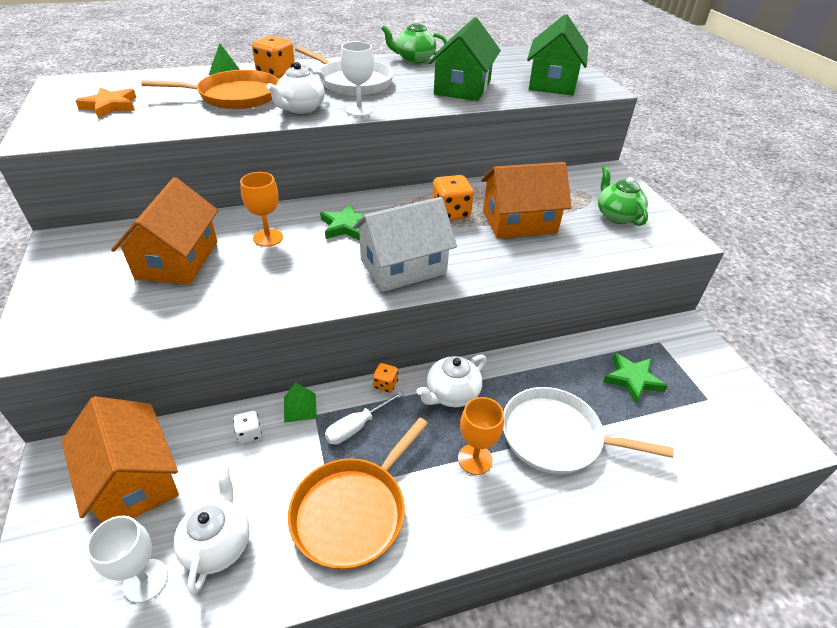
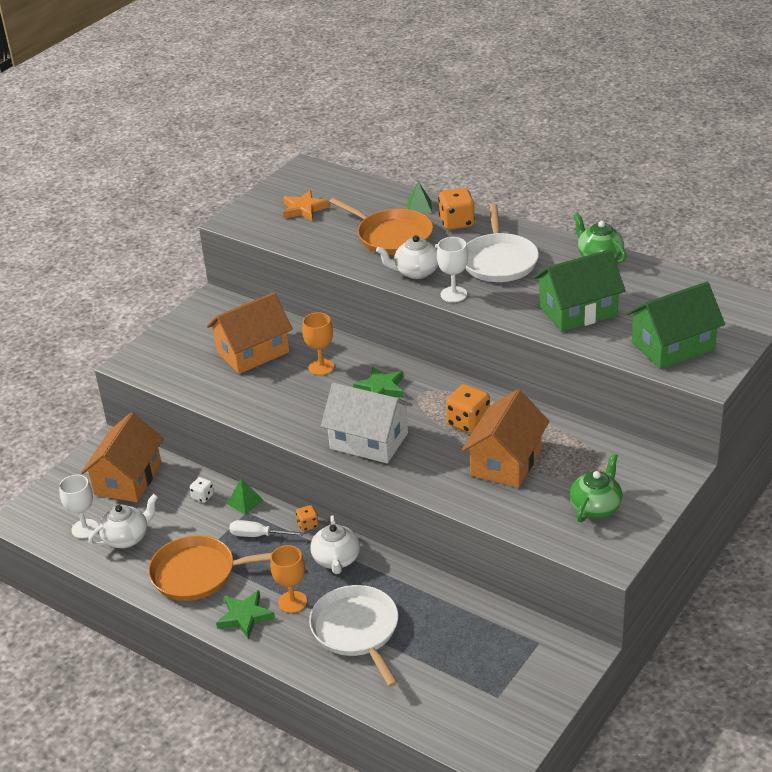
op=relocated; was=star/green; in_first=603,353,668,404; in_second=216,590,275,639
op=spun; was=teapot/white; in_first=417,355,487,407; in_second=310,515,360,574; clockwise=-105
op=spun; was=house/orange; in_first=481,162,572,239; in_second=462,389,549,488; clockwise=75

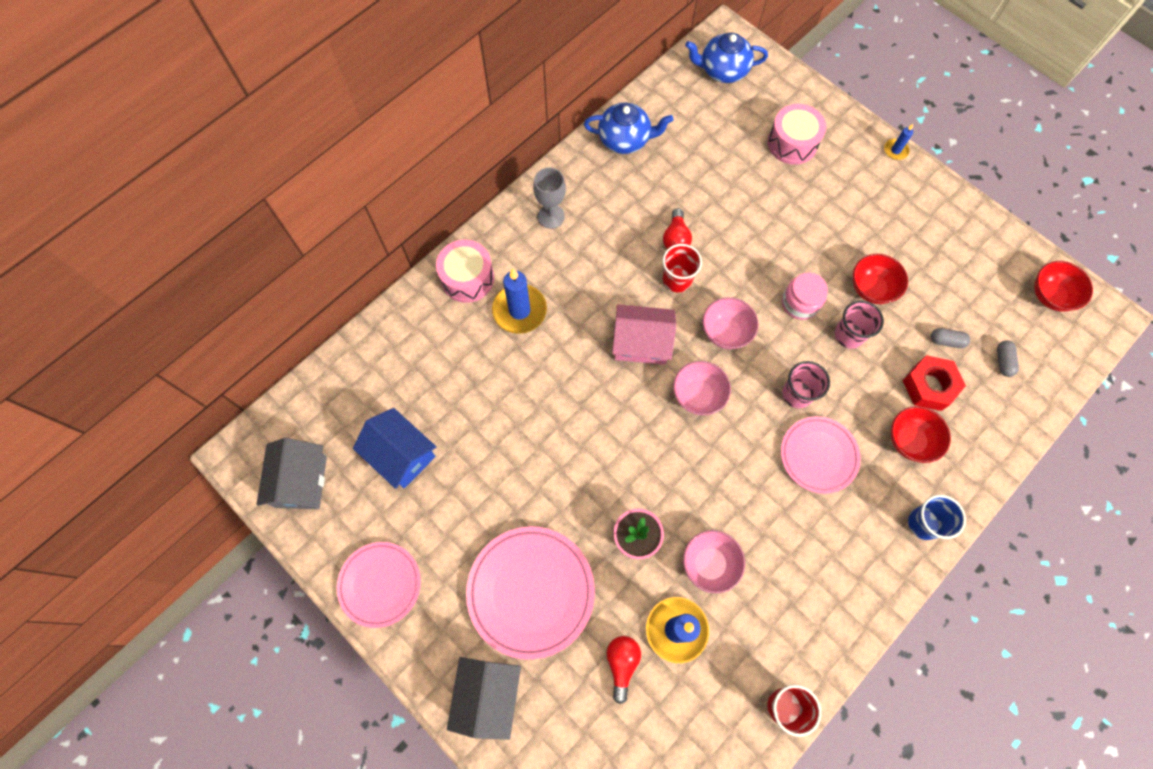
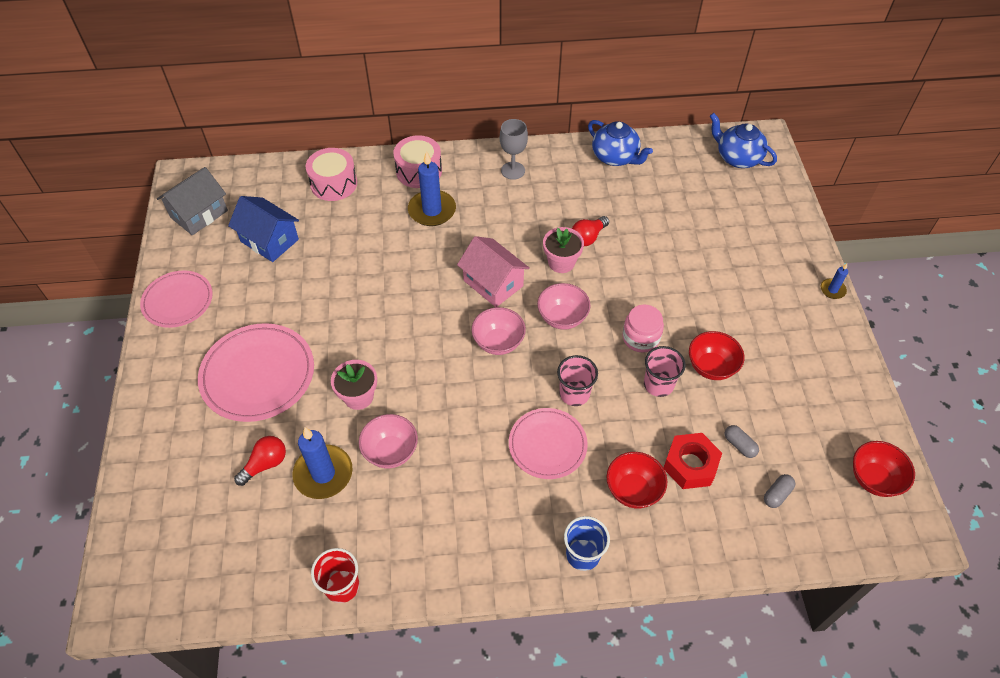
op=spun; was=house/blue; in_first=353,408,436,489; in_second=228,196,299,262; clockwise=-45
op=relocated; was=drum/pink; in_first=768,104,826,165; in_second=306,148,357,201
op=exchanged; was=cup/red; now=flower pot/pink; in_first=663,244,702,292; in_second=543,227,584,273
op=missing; was=house/grey; in_first=447,657,521,740

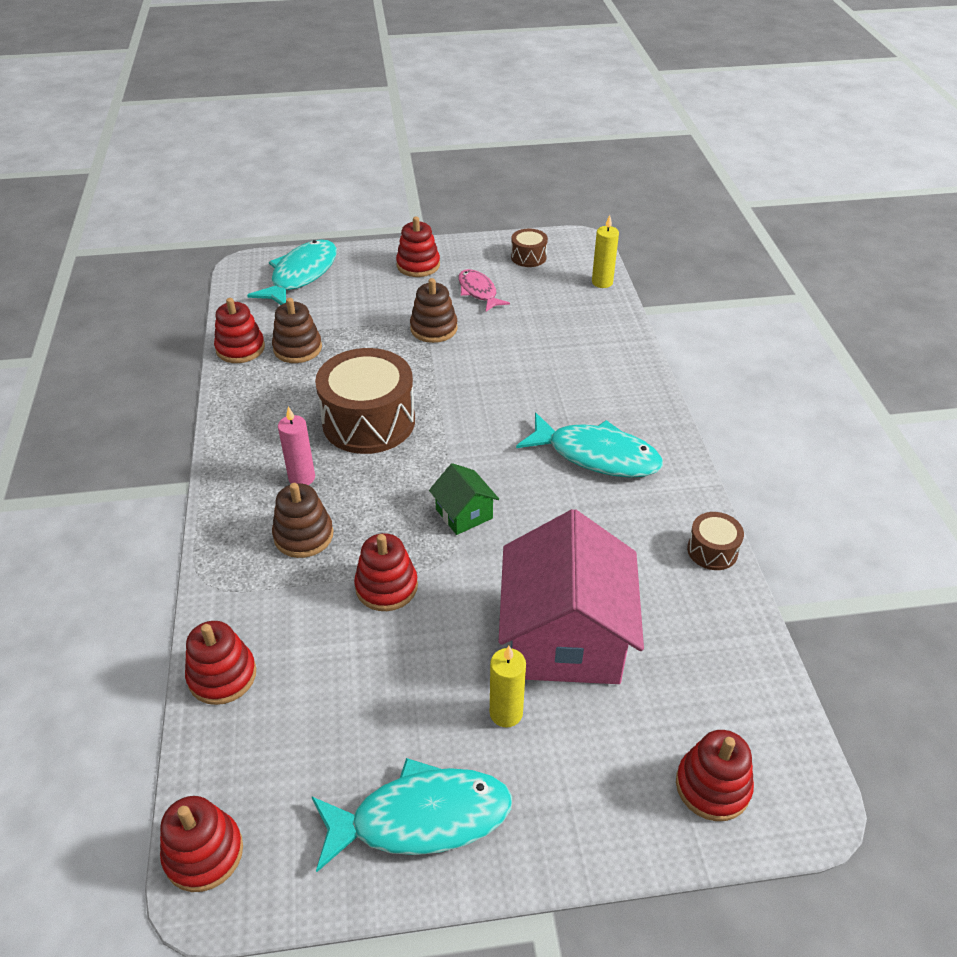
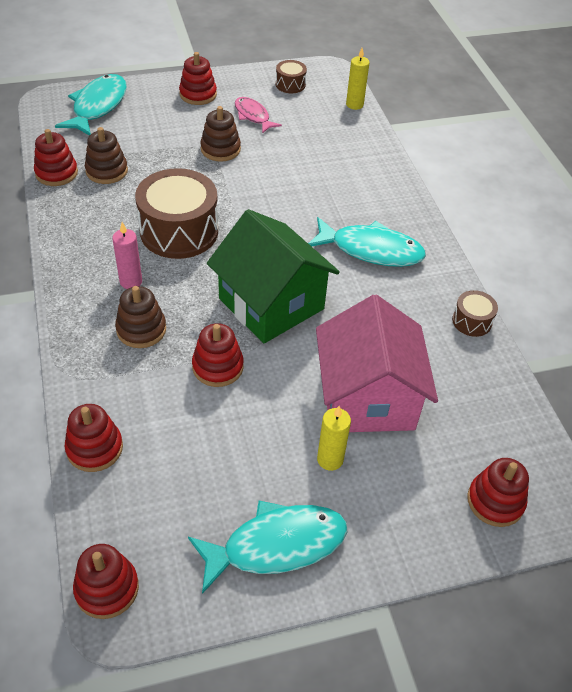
op=size; was=house/green; in_first=429,463,499,535; in_second=207,209,340,343; ratio=2.21

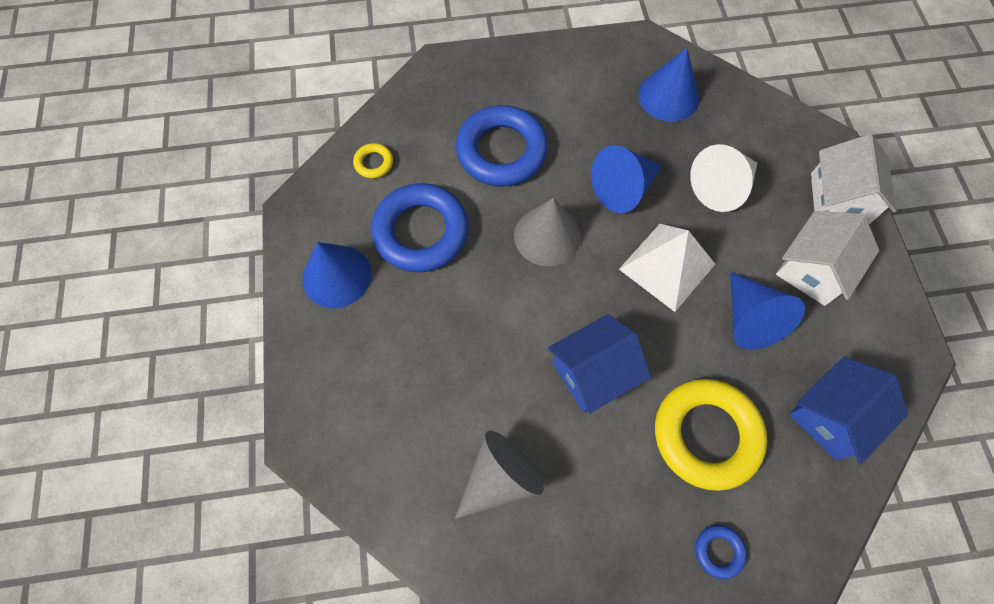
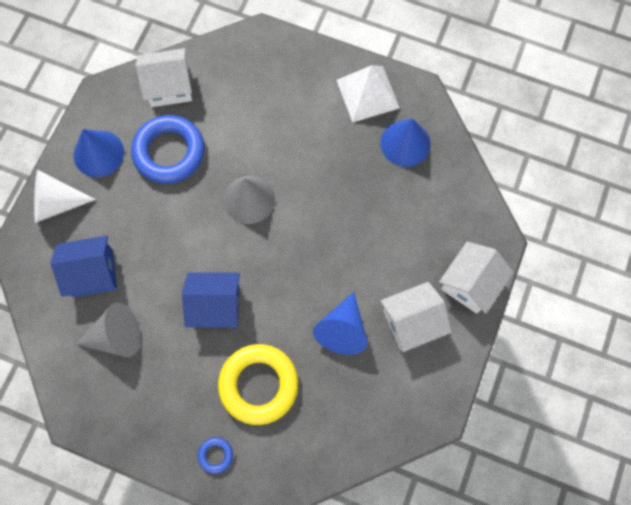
op=relocated; was=cone/white; in_first=690,144,757,212; in_second=34,170,96,223
op=relocated; was=house/blue; in_first=789,357,908,465; in_second=50,235,117,297
op=exchanged; was=ring/yellow; now=house/white; in_first=353,143,393,179; in_second=135,48,192,107
op=relocated; was=pyramid/white; in_first=619,224,715,312; in_second=337,65,400,122
op=missing; was=ring/blue; in_first=456,105,548,186
op=missing; was=cone/blue; in_first=591,145,662,213

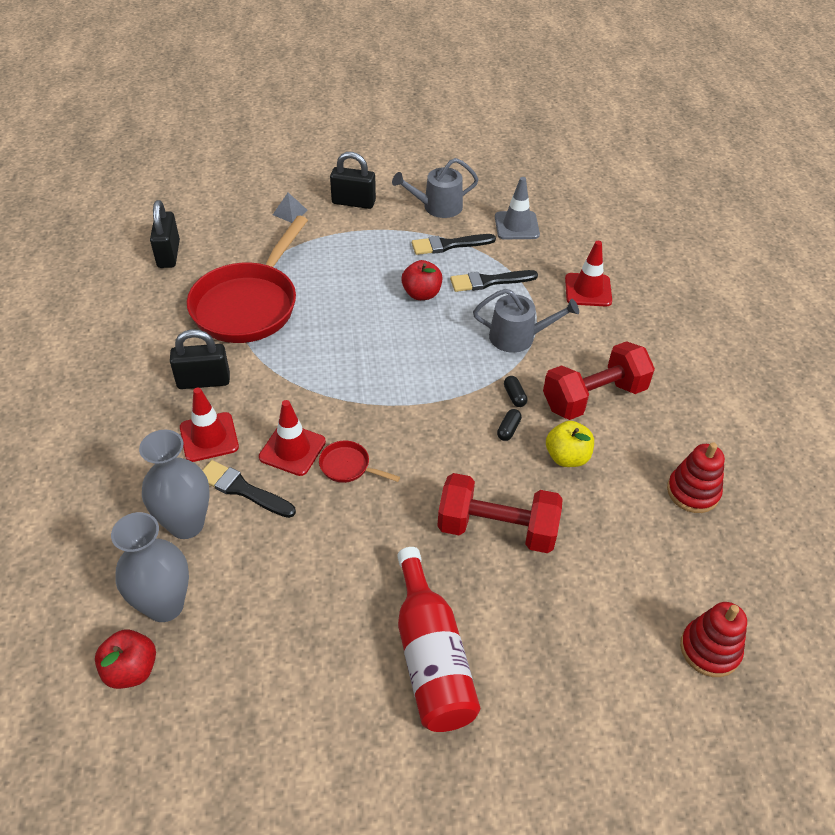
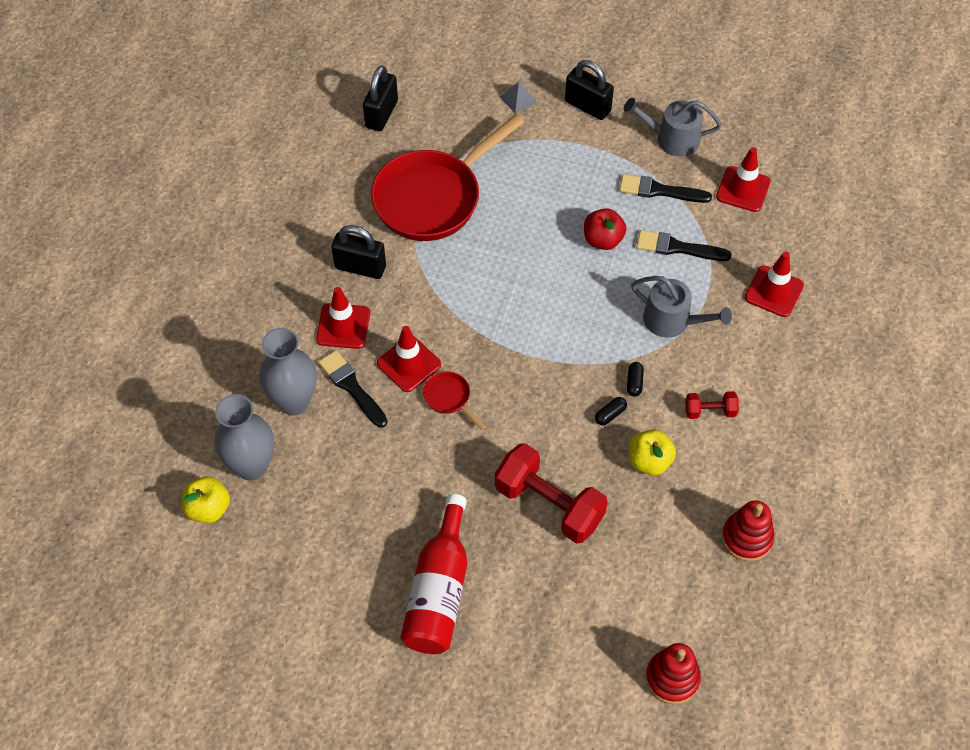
op=colour; was=apple/red; now=apple/yellow; in_first=95,629,156,689; in_second=182,476,230,523
op=size; was=dumbbell/red; in_first=543,341,655,420; in_second=685,391,739,419; ratio=0.48
op=colour; was=traffic cone/grey; now=traffic cone/red; in_first=495,177,540,239; in_second=716,147,771,212

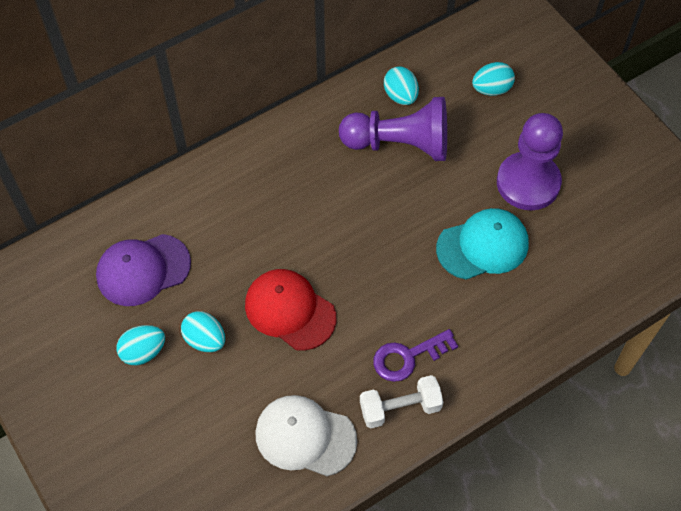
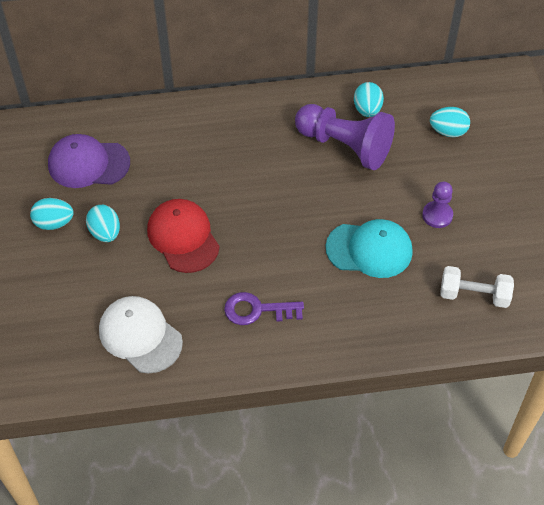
op=size; was=pawn/purple; in_first=497,113,563,210; in_second=422,182,453,228; ratio=0.51
op=relocated; was=dumbbell/white; in_first=360,375,443,428; in_second=441,266,514,308

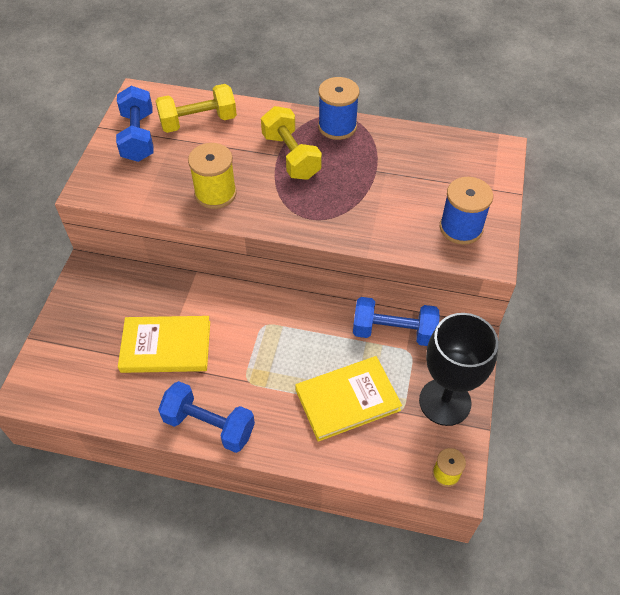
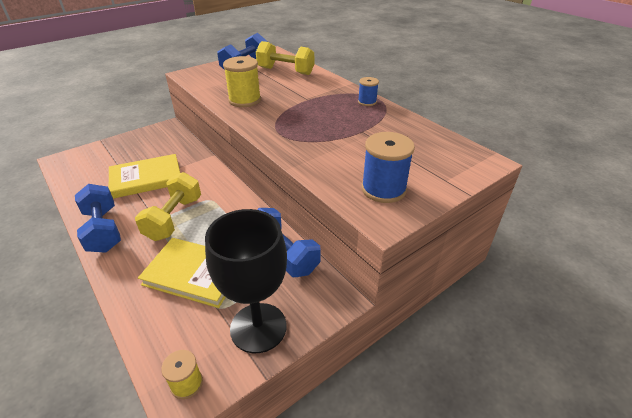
op=spun; was=book/yellow; in_first=118,316,210,373; in_second=109,154,180,199; clockwise=-60
op=relocated; was=dumbbell/yellow; in_first=261,106,322,180; in_second=135,172,201,241
op=size; was=spool/blue; in_first=318,77,359,140; in_second=358,77,379,106; ratio=0.58

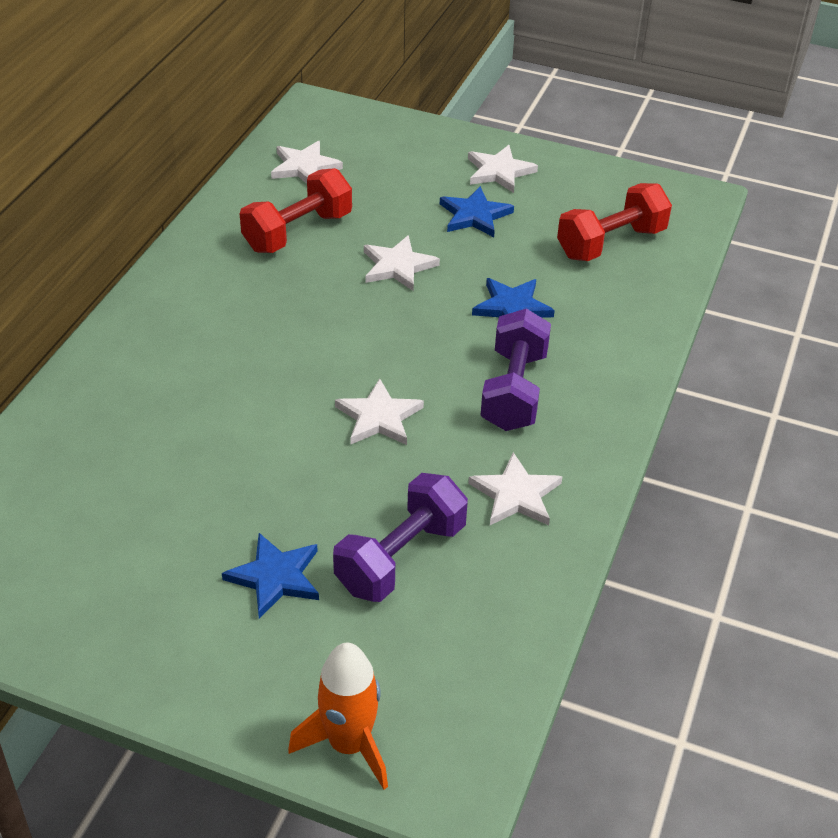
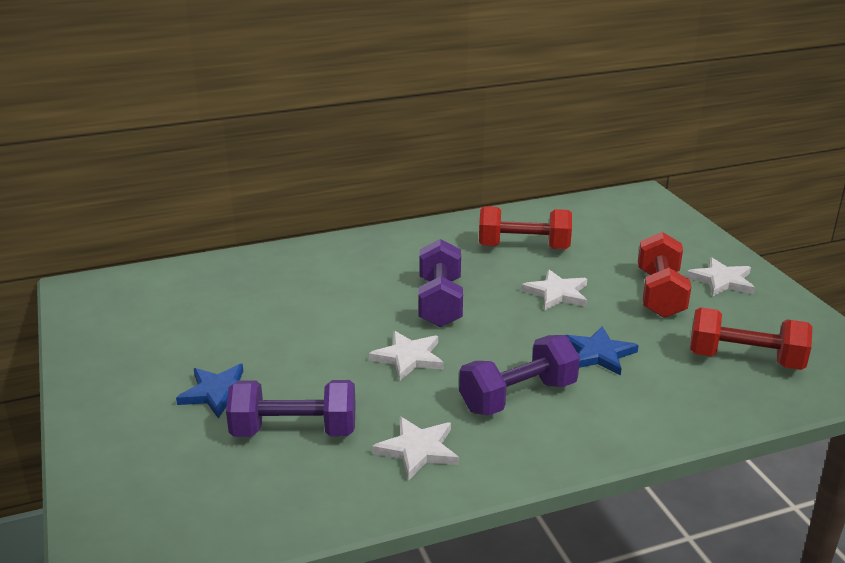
op=appeared; now=dumbbell/purple; in_second=418,239,463,327
op=exchanged; was=star/blue; now=dumbbell/red; in_first=440,186,514,237; in_second=638,232,691,318
op=missing; was=star/white; in_first=271,141,343,184
op=missing; was=rocket/orange; in_first=288,643,388,789

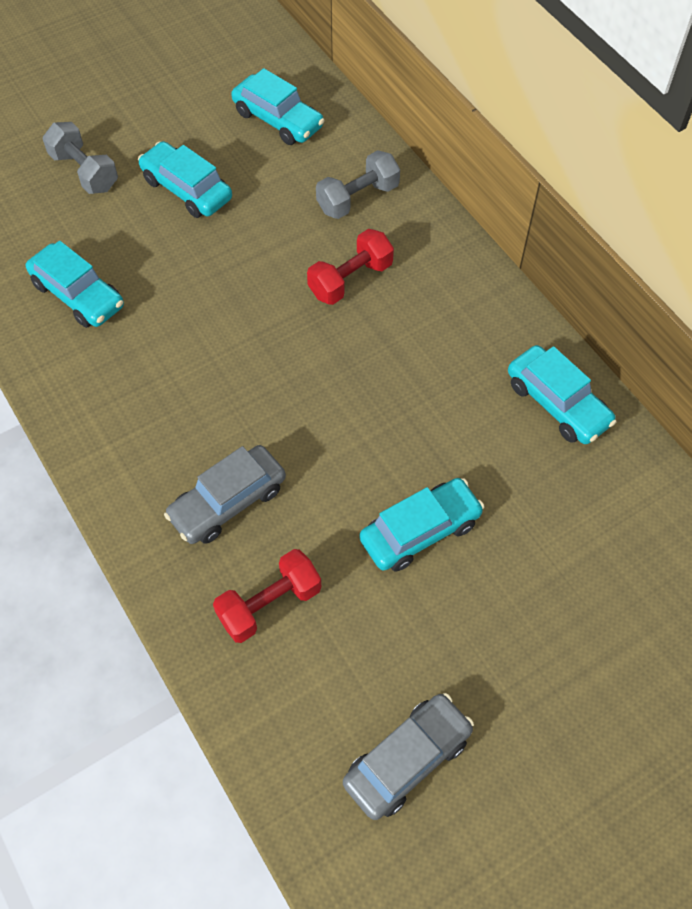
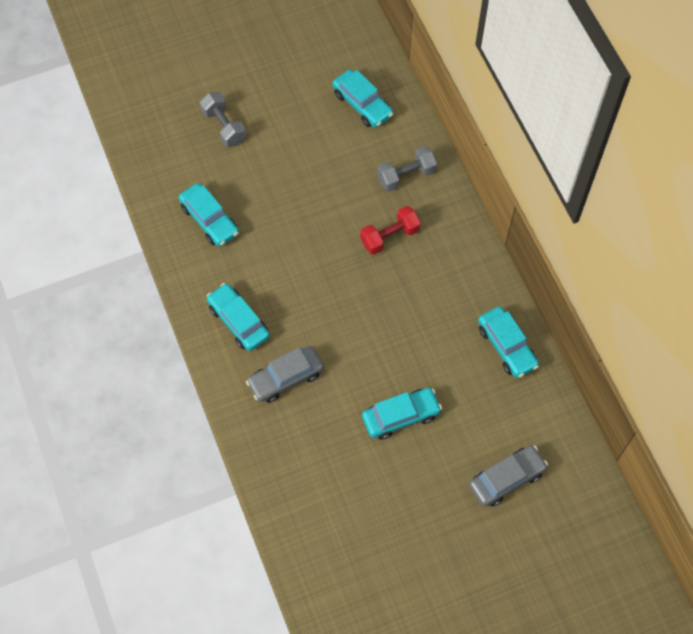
op=relocated; was=car/turquoise; in_first=138,141,232,218; in_second=207,283,270,351
op=relocated; was=car/grey; in_first=343,693,474,820; in_second=469,446,548,507
op=missing; was=dumbbell/red; in_first=213,549,321,643

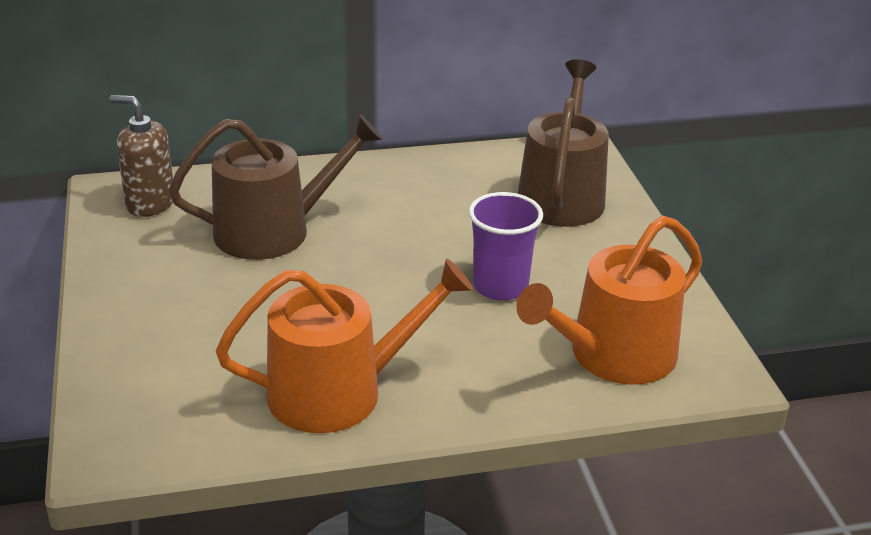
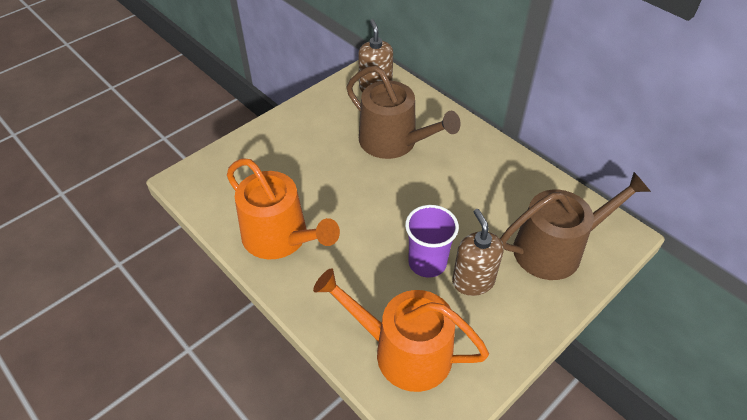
op=appeared; now=soap dispenser/brown; in_second=452,209,504,296

